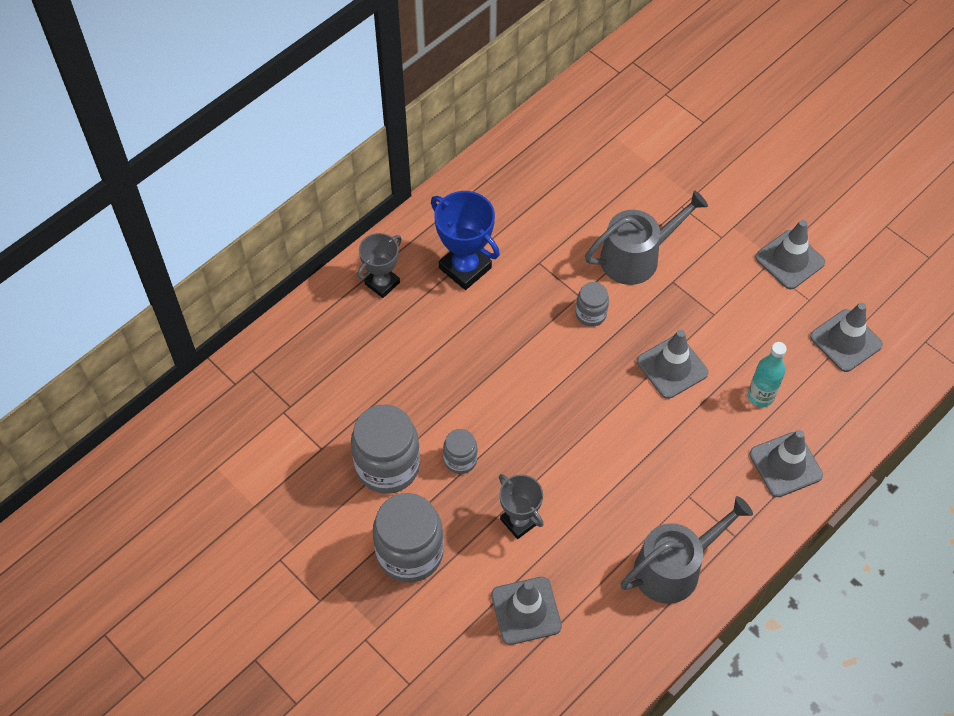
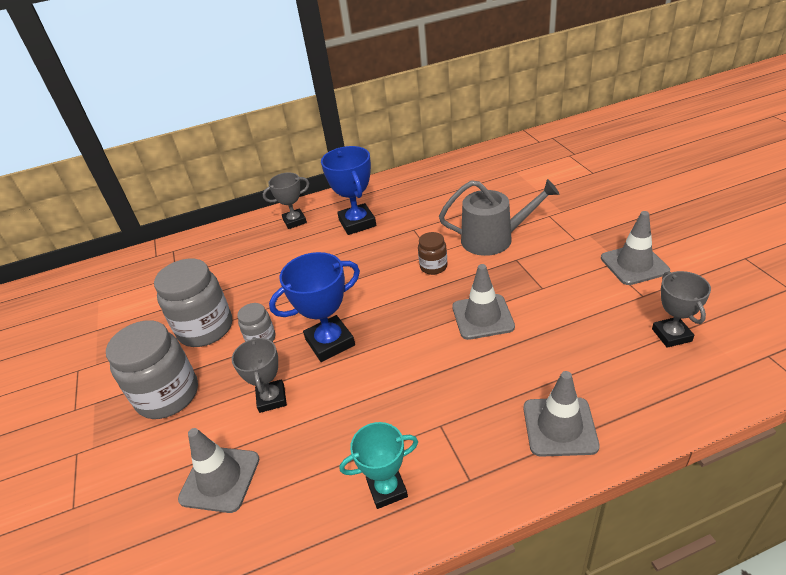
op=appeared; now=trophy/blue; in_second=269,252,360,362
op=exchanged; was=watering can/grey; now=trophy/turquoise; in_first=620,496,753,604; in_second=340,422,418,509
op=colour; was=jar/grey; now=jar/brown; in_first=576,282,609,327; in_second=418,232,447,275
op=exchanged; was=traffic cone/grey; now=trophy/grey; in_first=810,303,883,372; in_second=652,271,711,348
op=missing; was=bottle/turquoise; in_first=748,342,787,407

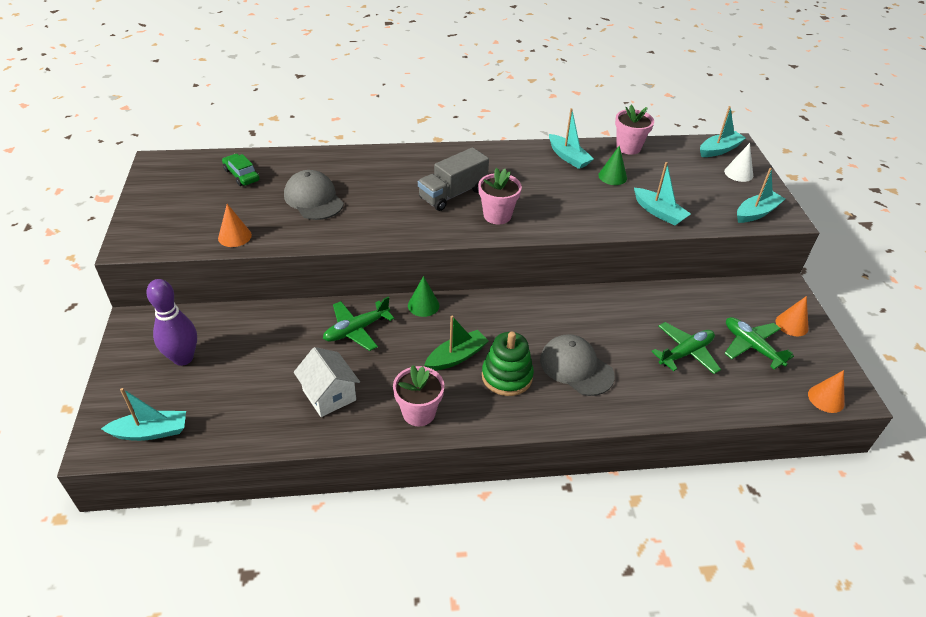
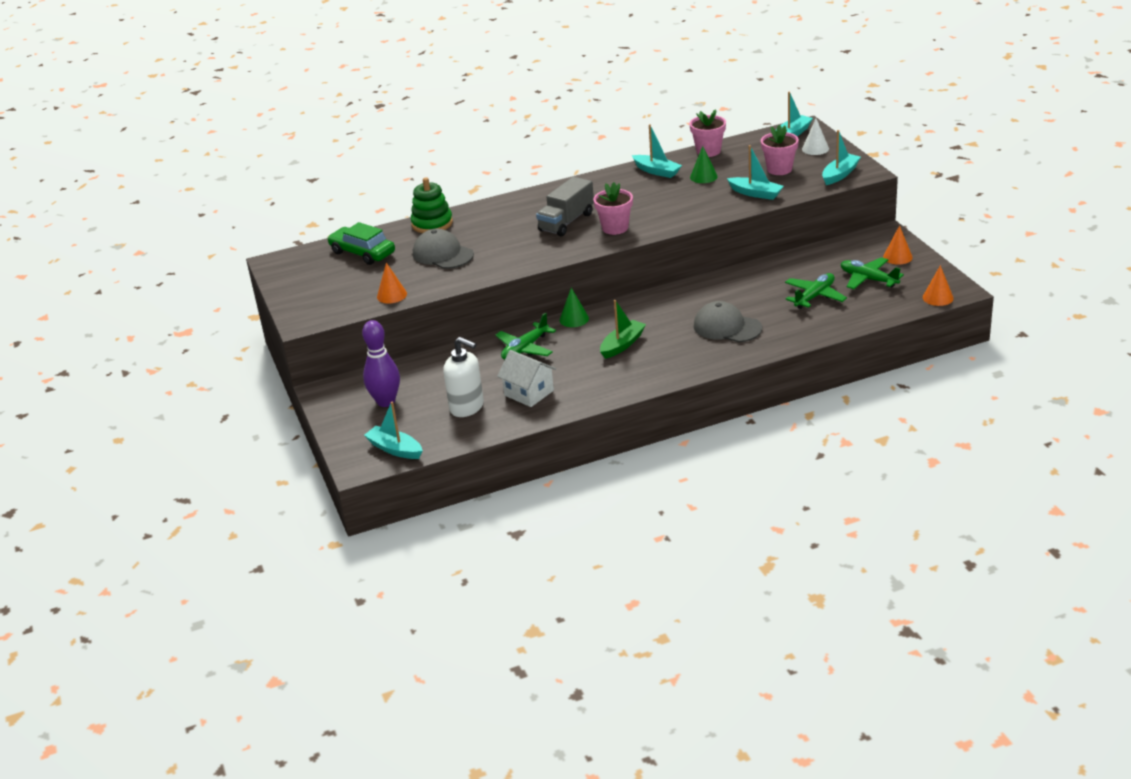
op=size; was=car/green; in_first=222,154,260,186; in_second=327,222,395,265; ratio=1.51
op=spun; was=boat/turquoise; in_first=101,388,186,441; in_second=364,402,423,459; clockwise=-120
op=relocated; was=stacking toy/green; in_first=482,331,534,396; in_second=411,177,453,233
op=appeared; now=soap dispenser/white; in_second=443,337,484,417
op=relocated; was=flower pot/pink; in_first=393,365,444,426; in_second=761,125,799,175

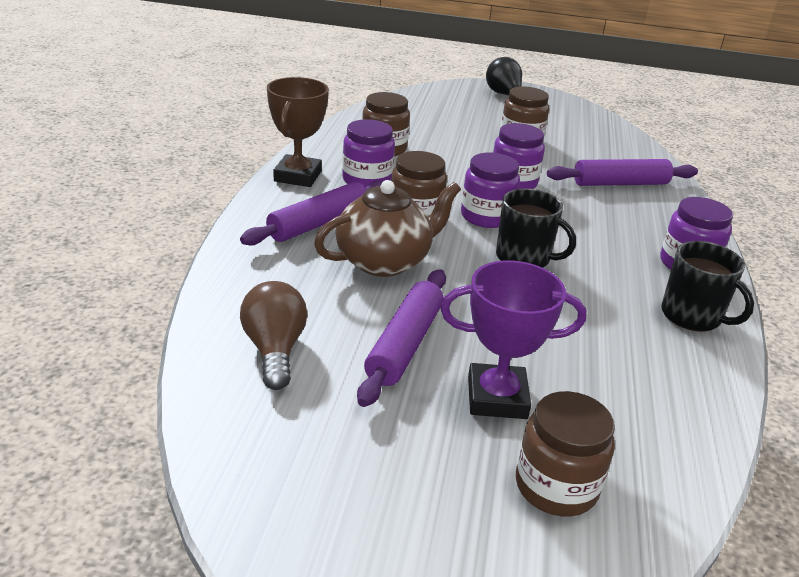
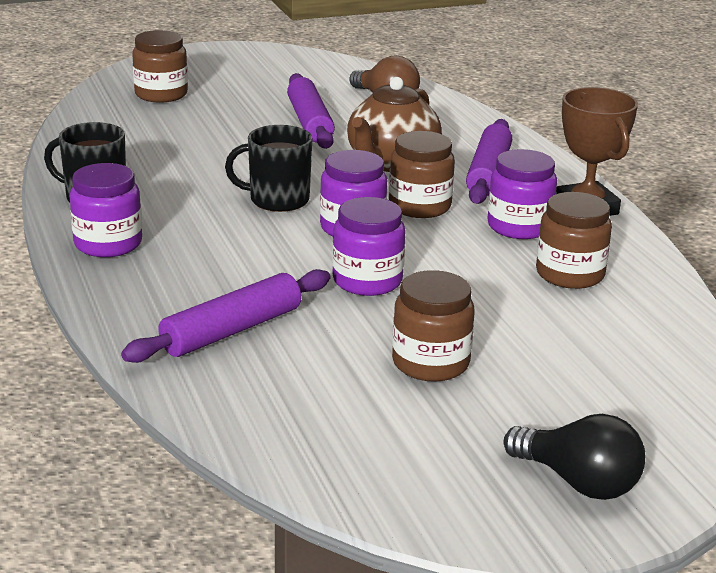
op=missing; was=trophy/purple; in_first=440,260,586,419

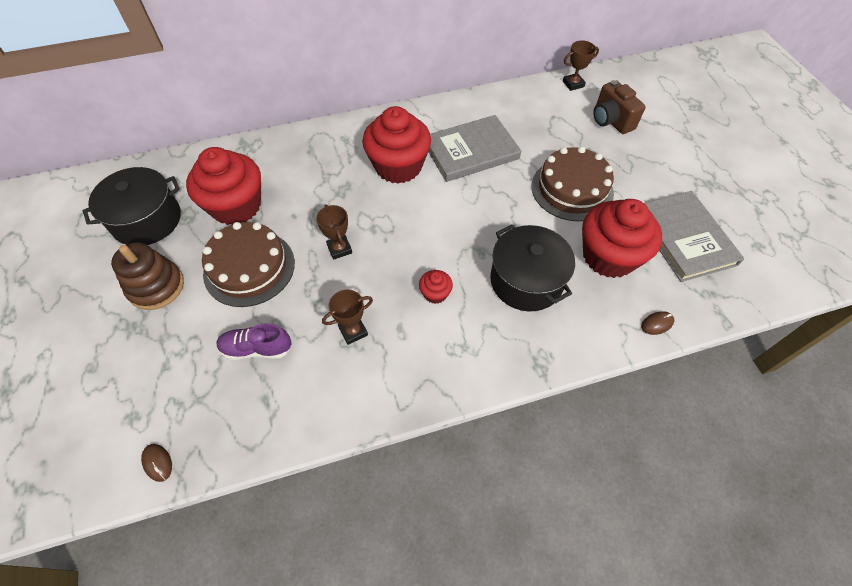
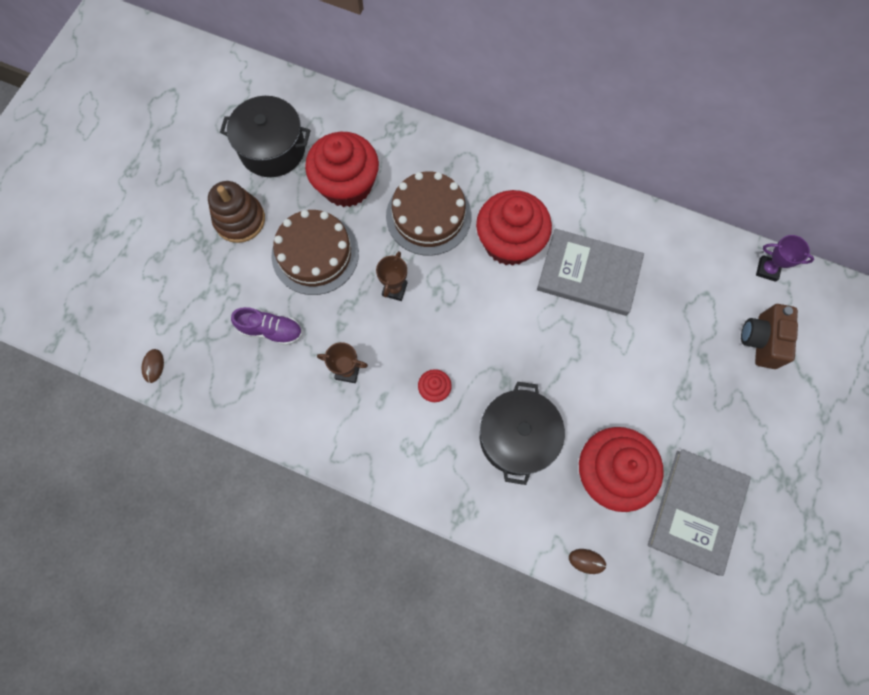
op=spun; was=shoe/purple; in_first=216,323,292,360; in_second=231,307,302,345; clockwise=150
op=relocated; was=cake/brown; in_first=532,146,614,221; in_second=386,172,471,256
op=colour; was=trophy/brown; now=trophy/purple; in_first=563,40,599,91; in_second=756,235,814,282

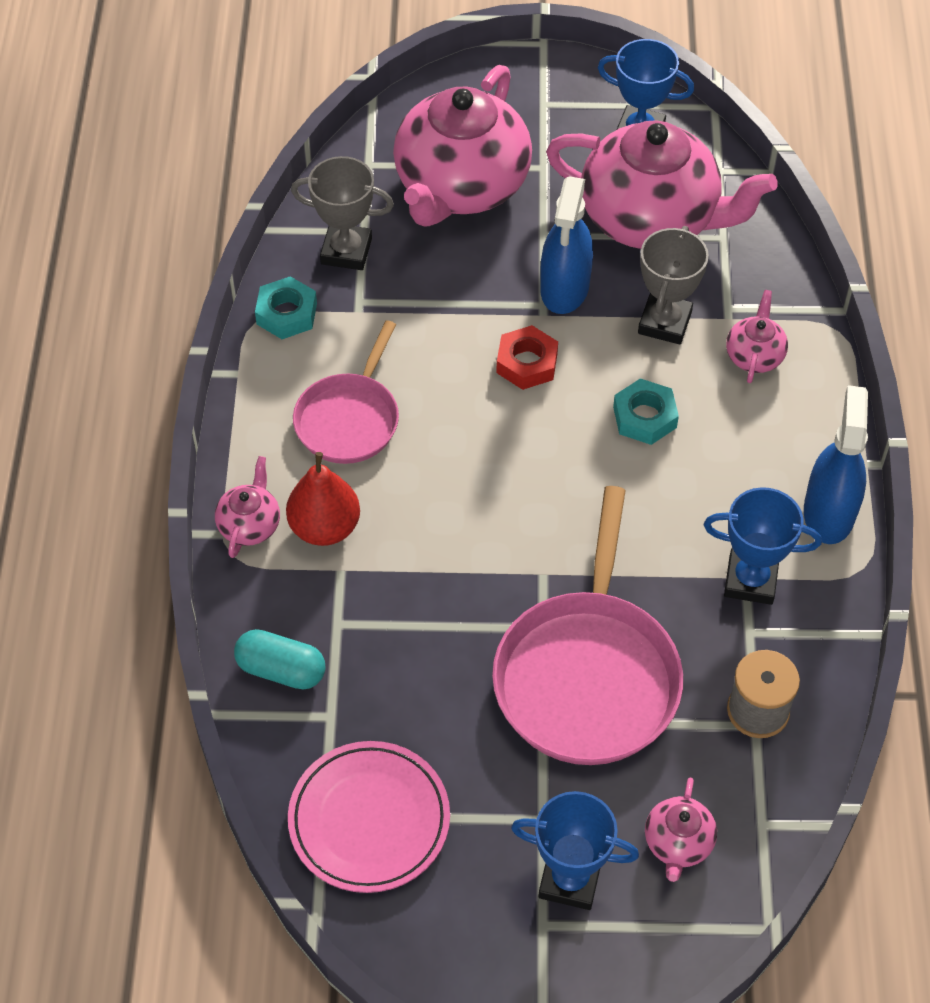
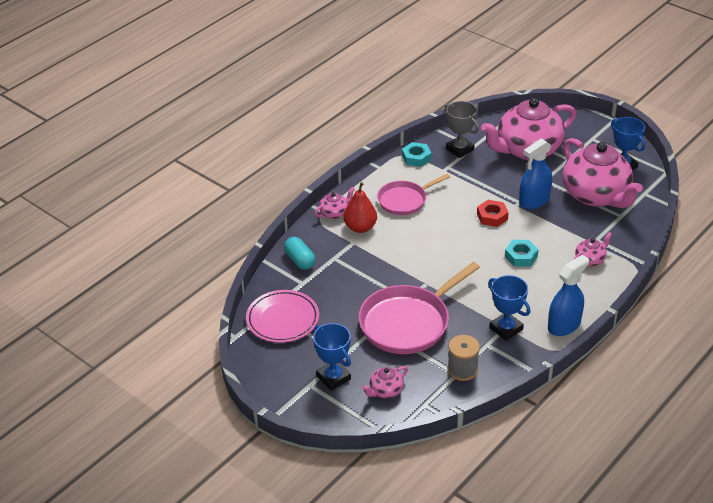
op=missing; was=trophy/grey; in_first=638,226,709,344

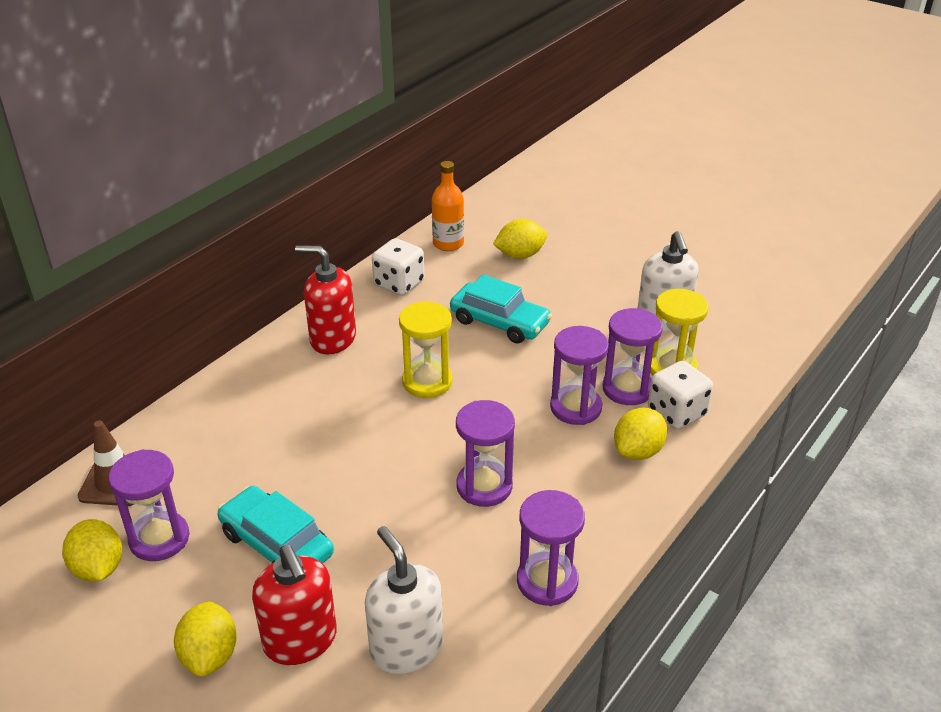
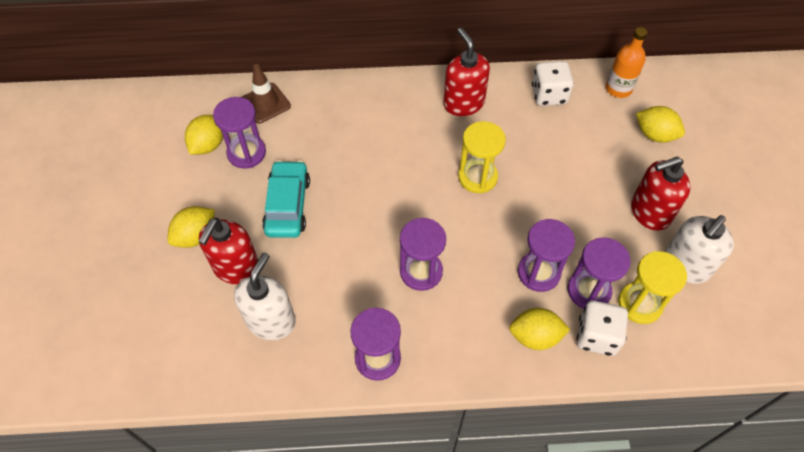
op=appeared; now=soap dispenser/red; in_second=631,157,690,231
op=missing; was=car/turquoise; in_first=450,274,552,344

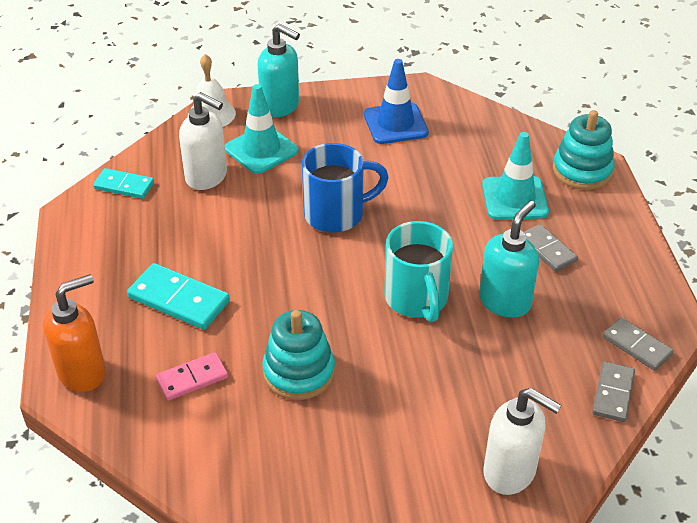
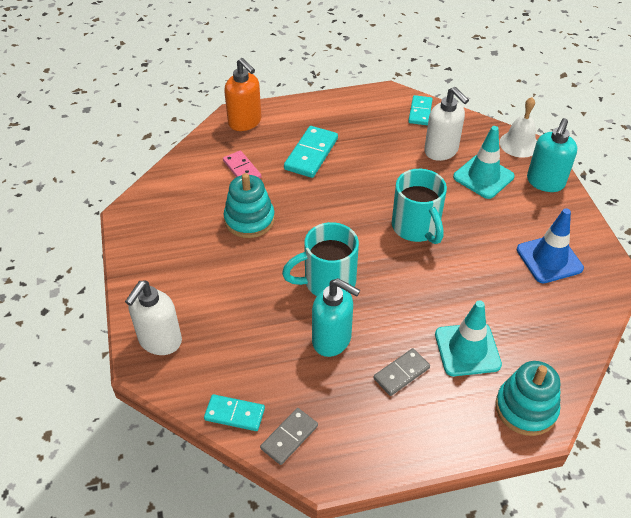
op=colour; was=domino/grey; now=domino/turquoise; in_first=592,362,635,422; in_second=204,394,265,431
op=colour; was=mug/blue; now=mug/turquoise; in_first=302,143,389,233; in_second=392,169,447,244
op=spun; was=soap dispenser/white; in_first=179,92,227,190; in_second=424,87,469,161; clockwise=-60

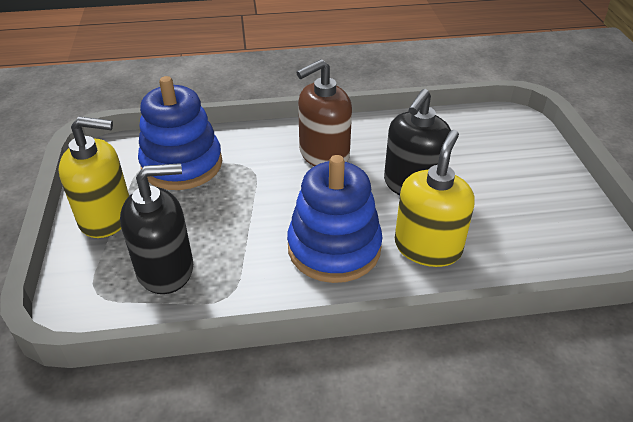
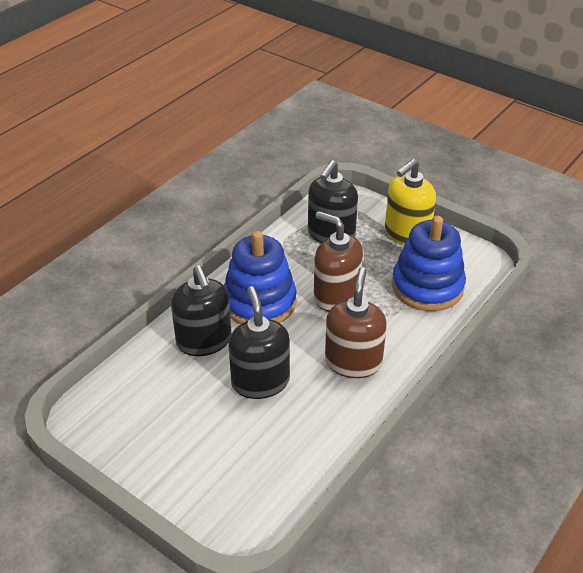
op=colour; was=soap dispenser/yellow; now=soap dispenser/black; in_first=395,130,475,267; in_second=171,266,232,356
op=appeared; now=soap dispenser/brown; in_second=314,211,363,312

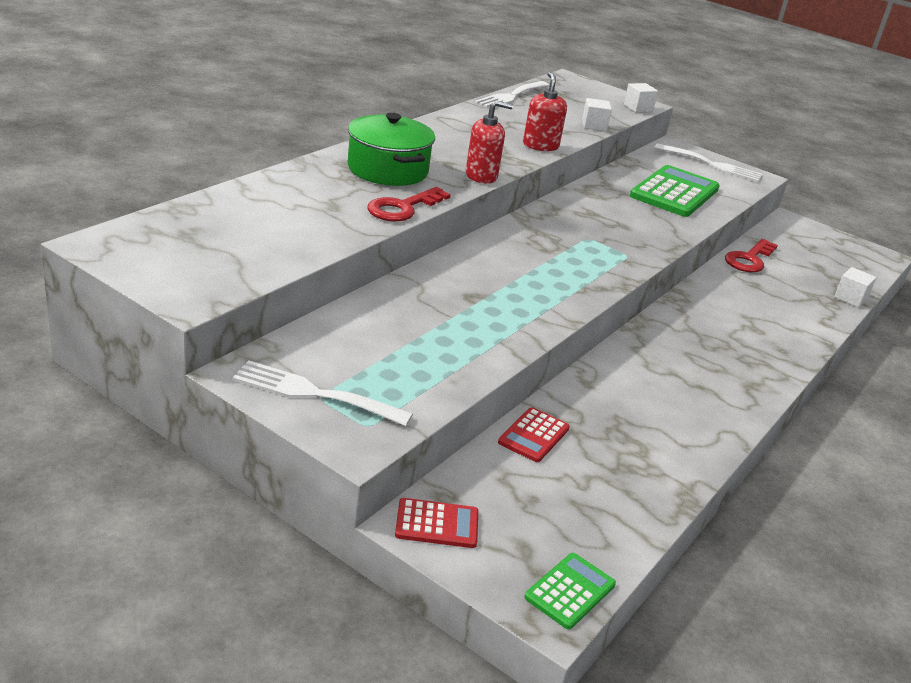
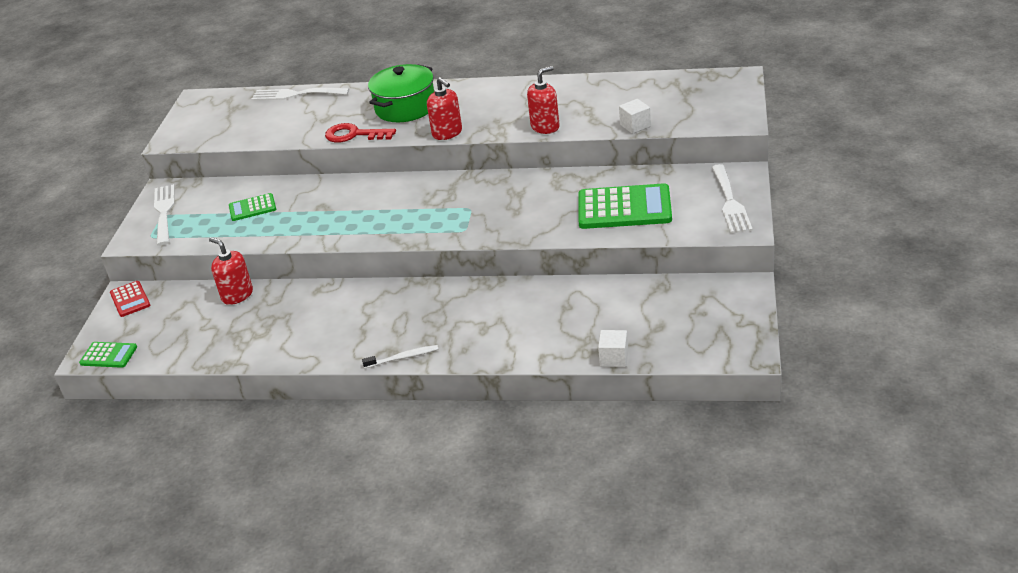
op=exchanged; was=calculator/red; now=soap dispenser/red; in_first=498,407,570,462; in_second=209,237,253,305
op=appeared; now=calculator/green; in_second=229,193,276,221
op=relocated; was=fork/white; in_first=475,81,549,108; in_second=252,87,349,101
op=appeared; now=toothbrush/white; in_second=362,345,439,368
op=missing; was=cube/white; in_first=624,83,658,113
op=missing; was=key/red; in_first=725,239,778,272

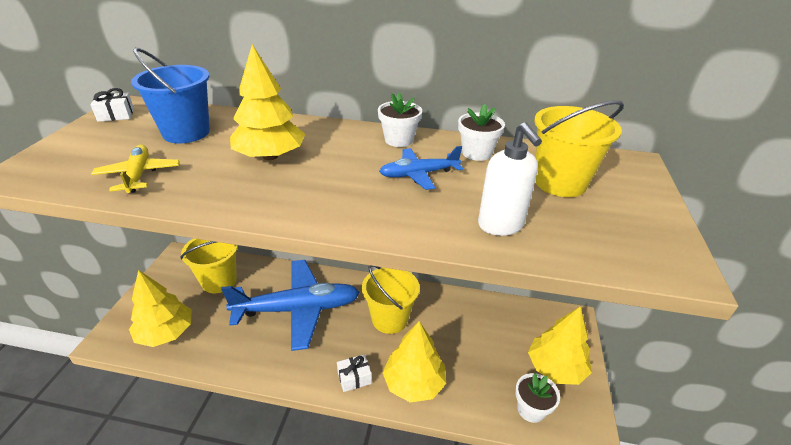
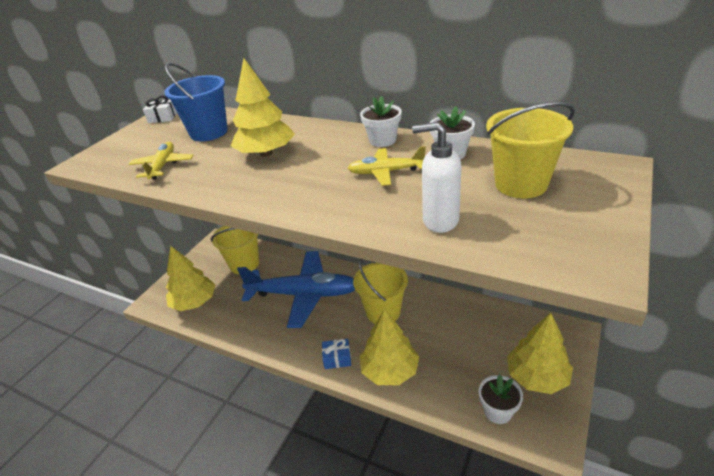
op=colour; was=gift/white; now=gift/blue; in_first=337,354,372,392; in_second=322,339,351,369
op=colour; was=plane/blue; now=plane/yellow; in_first=379,146,463,190; in_second=348,146,426,186
op=spun; was=soap dispenser/white; in_first=478,122,542,236; in_second=412,122,462,233; clockwise=105

